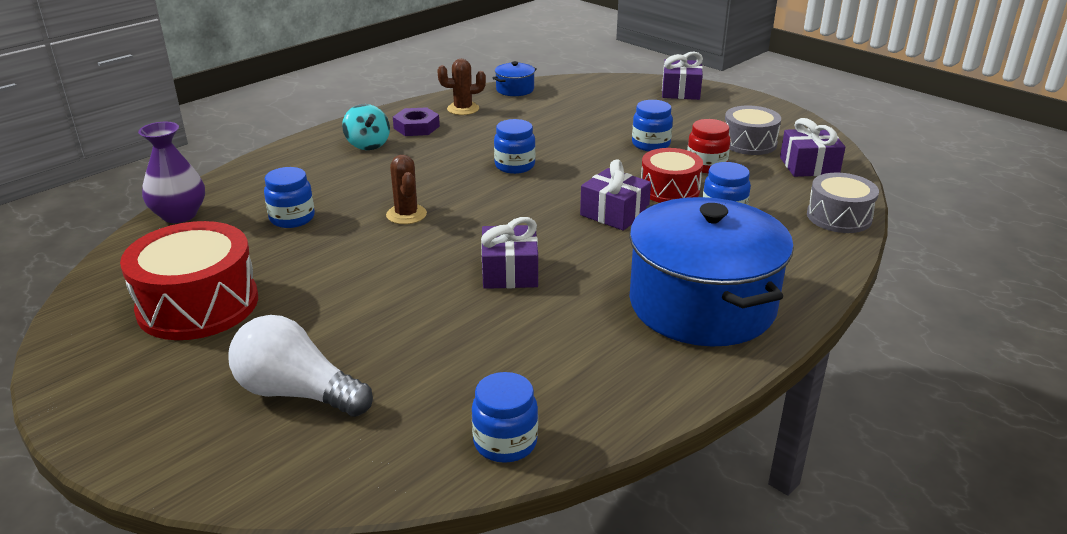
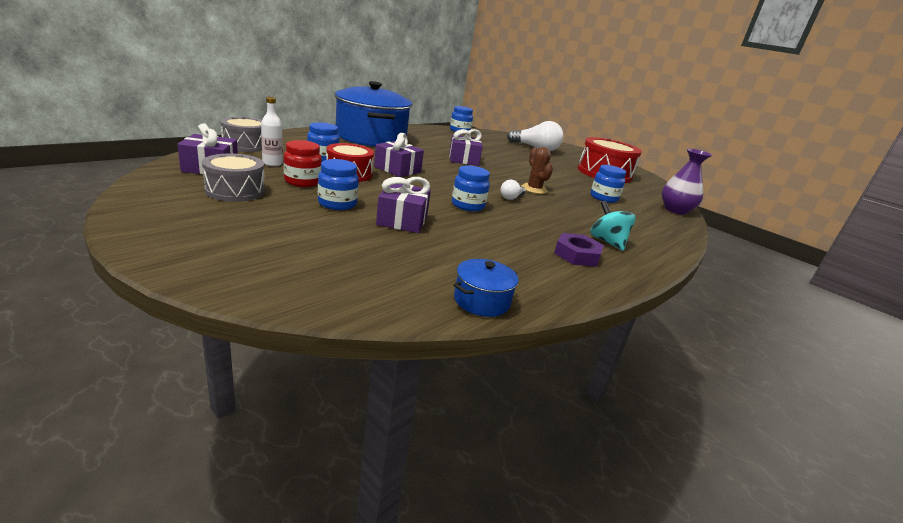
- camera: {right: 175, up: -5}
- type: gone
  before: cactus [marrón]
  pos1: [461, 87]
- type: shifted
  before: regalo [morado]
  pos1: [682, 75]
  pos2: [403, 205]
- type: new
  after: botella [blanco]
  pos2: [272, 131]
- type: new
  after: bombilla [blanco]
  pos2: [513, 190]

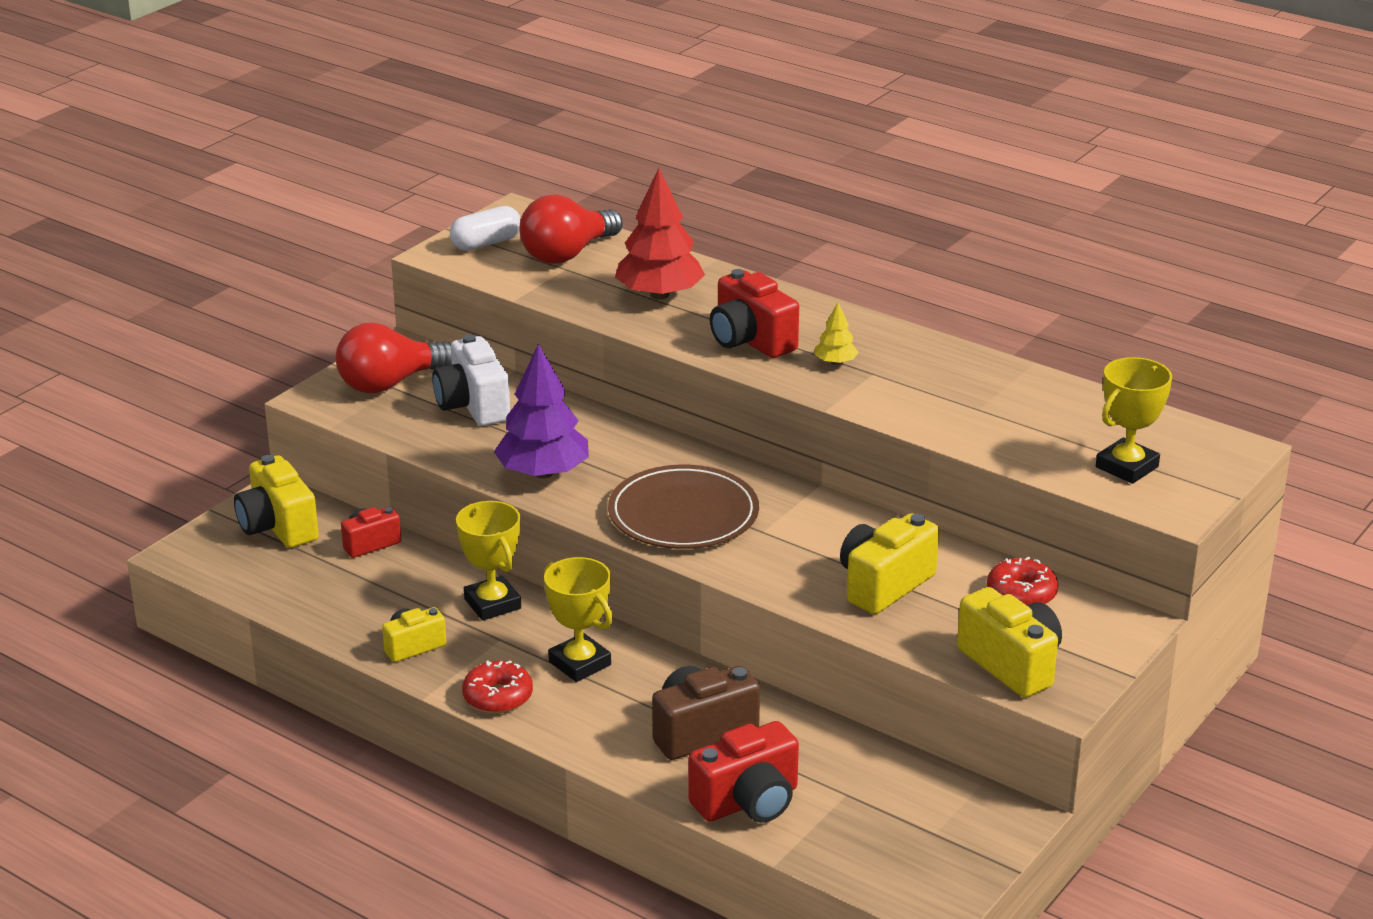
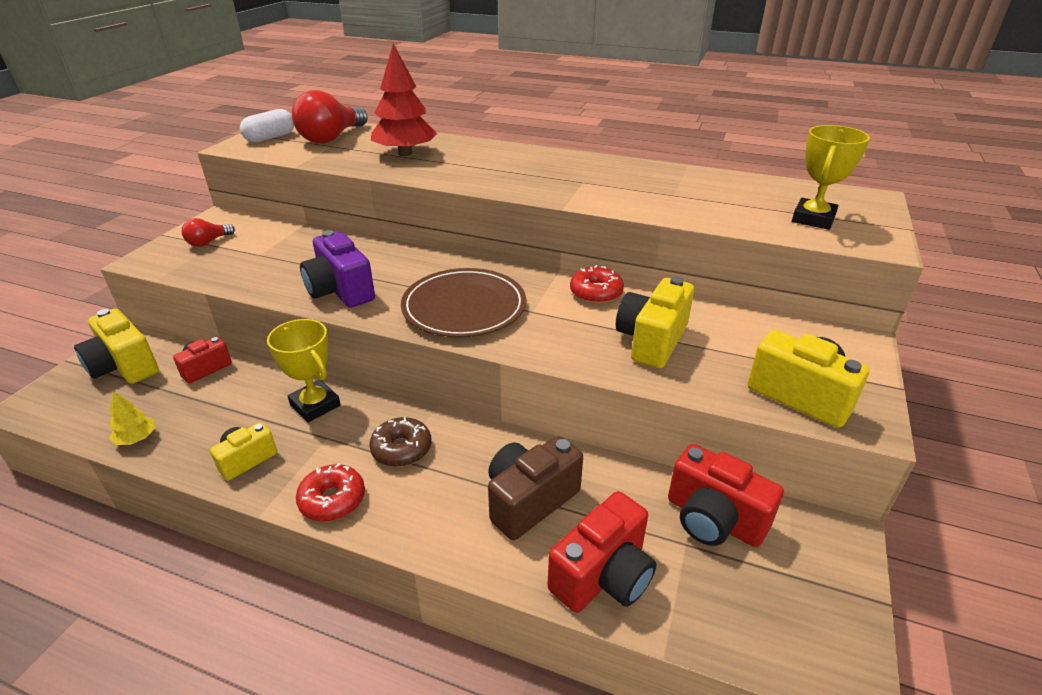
- camera: {right: -15, up: 5}
- type: scaled
  before: bombilla [rojo]
  pos1: [394, 358]
  pos2: [208, 232]
  scale: 0.51
- type: gone
  before: cámara [blanco]
  pos1: [471, 380]
- type: swapped
  before: árbol [morado]
  after: cámara [morado]
  pos1: [541, 410]
  pos2: [337, 269]
- type: swapped
  before: trofeo [amarillo]
  after: rosquilla [marrón]
  pos1: [578, 619]
  pos2: [400, 442]
- type: shifted
  before: cámara [rojo]
  pos1: [754, 313]
  pos2: [726, 495]
- type: shifted
  before: árbol [amarillo]
  pos1: [837, 333]
  pos2: [132, 418]
- type: shifted
  before: rosquilla [rojo]
  pos1: [1022, 581]
  pos2: [597, 284]

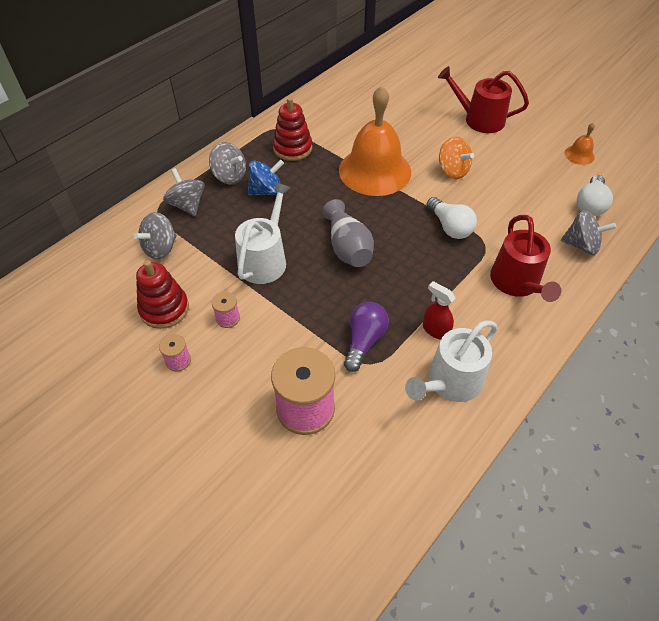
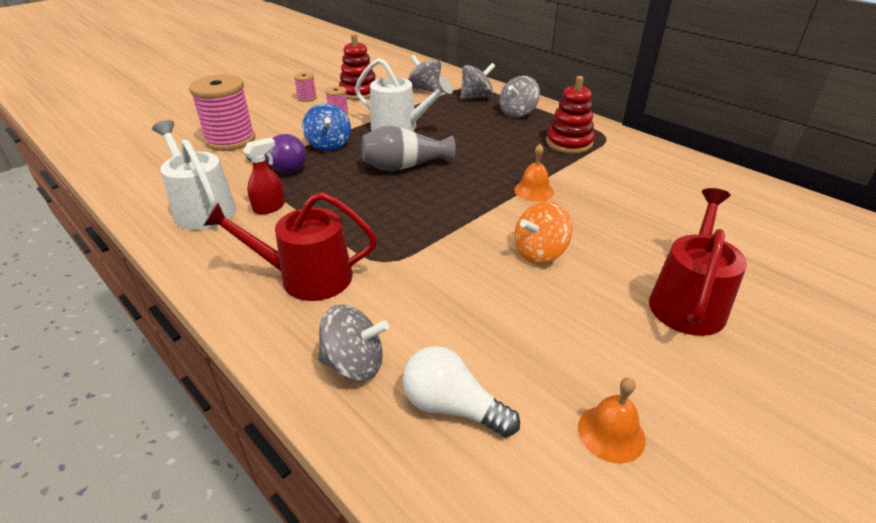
- camera: {right: 95, up: -15}
- type: shifted
  before: peonza [azul]
  pos1: [266, 177]
  pos2: [326, 127]
- type: scaled
  before: campana [naranja]
  pos1: [375, 141]
  pos2: [534, 173]
  scale: 0.41
- type: gone
  before: bombilla [blanco]
  pos1: [451, 218]
- type: rotated
  before: peonza [gris]
  pos1: [588, 232]
  pos2: [353, 343]
  turn: -105

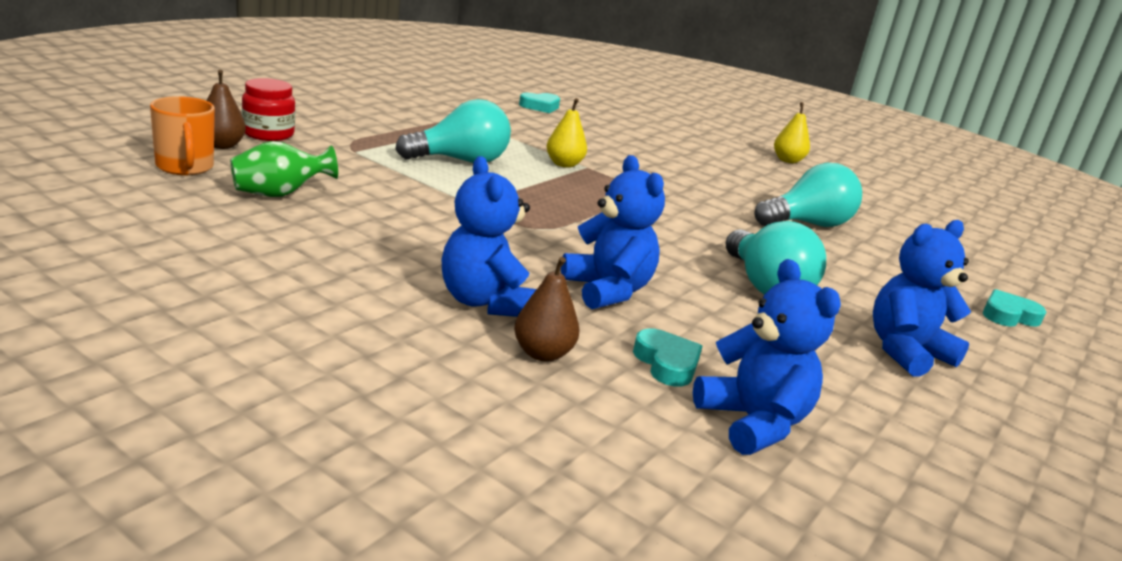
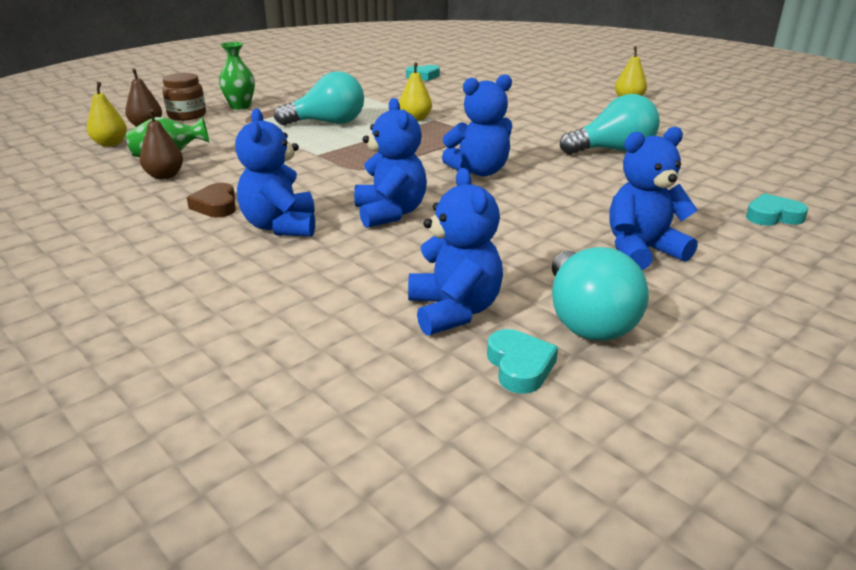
- camera: {right: 15, up: 5}
- type: swapped
  before: taza [naranja]
  after: pera [amarillo]
  pos1: [182, 135]
  pos2: [107, 114]
- type: repainted
  before: tarro [rojo]
  after: tarro [marrón]
  pos1: [268, 109]
  pos2: [184, 97]
- type: shifted
  before: pera [marrón]
  pos1: [546, 309]
  pos2: [161, 144]
- type: shifted
  before: corazón [turquesa]
  pos1: [667, 357]
  pos2: [522, 361]
- type: shifted
  before: bombilla [turquesa]
  pos1: [776, 258]
  pos2: [600, 294]
- type: new
  after: corazón [marrón]
  pos2: [211, 200]
- type: new
  after: florero [verde]
  pos2: [237, 76]
- type: new
  after: osito [azul]
  pos2: [477, 125]

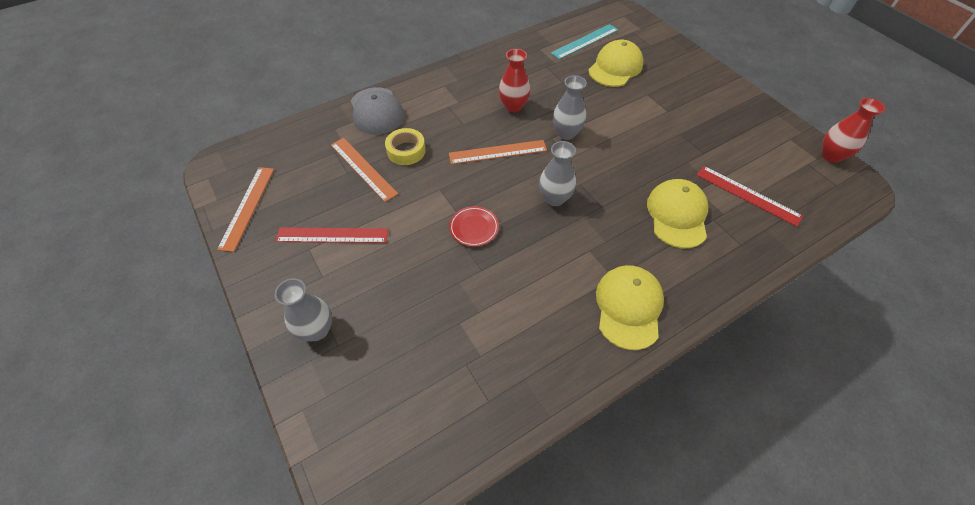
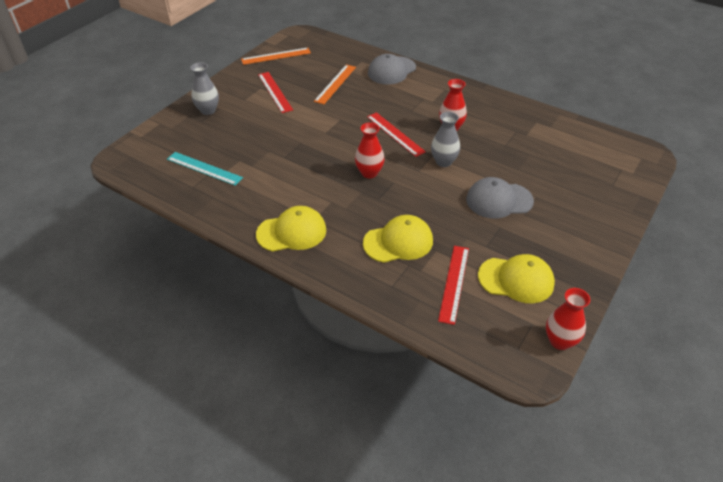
- camera: {right: 65, up: -10}
- type: gone
  before: cinta adhesiva [amarillo]
  pos1: [405, 146]
- type: repainted
  before: regla [naranja]
  after: regla [rojo]
  pos1: [498, 152]
  pos2: [396, 134]
- type: gone
  before: plato [rojo]
  pos1: [474, 226]
- type: repainted
  before: florero [gris]
  after: florero [rojo]
  pos1: [557, 173]
  pos2: [370, 150]
- type: shifted
  before: regla [turquesa]
  pos1: [584, 42]
  pos2: [205, 169]
- type: shifted
  before: gorra [amarillo]
  pos1: [615, 63]
  pos2: [516, 278]
- type: new
  after: gorra [gris]
  pos2: [500, 198]

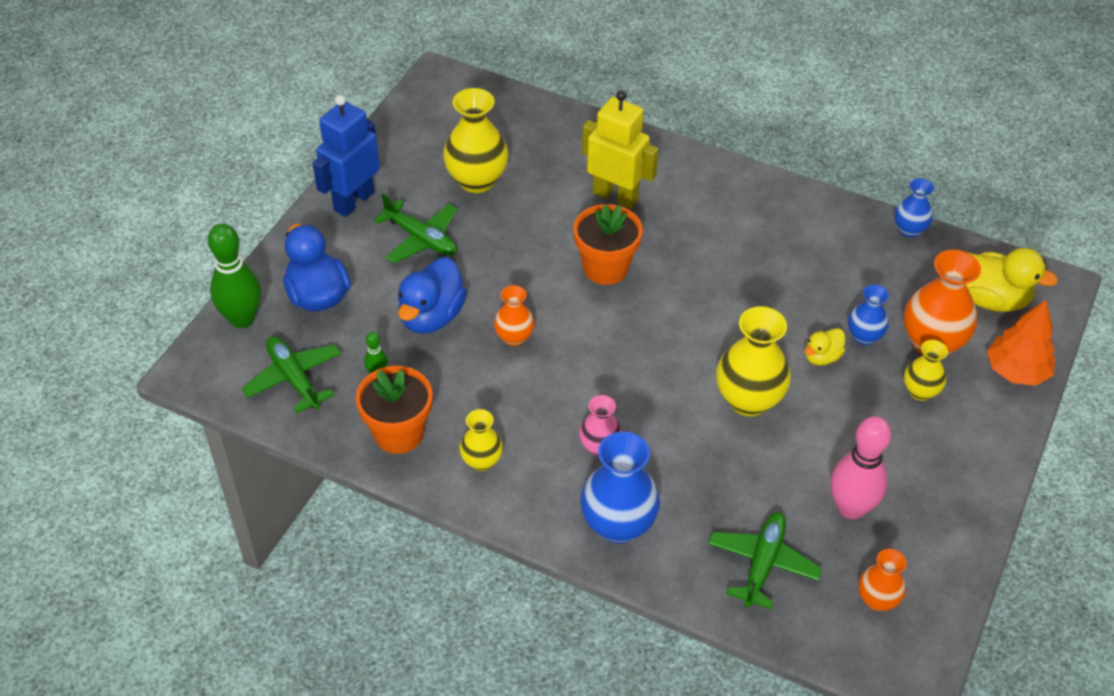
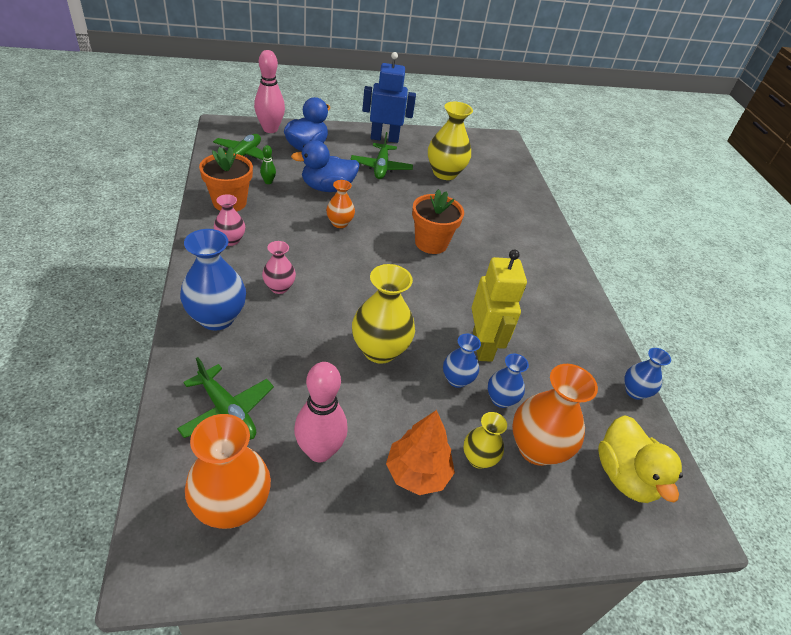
- camera: {right: 50, up: -5}
- type: repainted
  before: bolo [verde]
  after: bolo [rosa]
  pos1: [235, 275]
  pos2: [269, 91]
- type: repainted
  before: florero [amarillo]
  after: florero [rosa]
  pos1: [481, 440]
  pos2: [229, 220]
- type: shifted
  before: robot [amarillo]
  pos1: [620, 149]
  pos2: [499, 306]
- type: rotated
  before: avión [verde]
  pos1: [765, 560]
  pos2: [225, 398]
  turn: 60
- type: swapped
  before: pato [amarillo]
  after: florero [azul]
  pos1: [825, 347]
  pos2: [462, 361]
- type: scaled
  before: florero [naranja]
  pos1: [883, 580]
  pos2: [228, 471]
  scale: 1.76
- type: shifted
  before: árbol [naranja]
  pos1: [1021, 343]
  pos2: [420, 452]

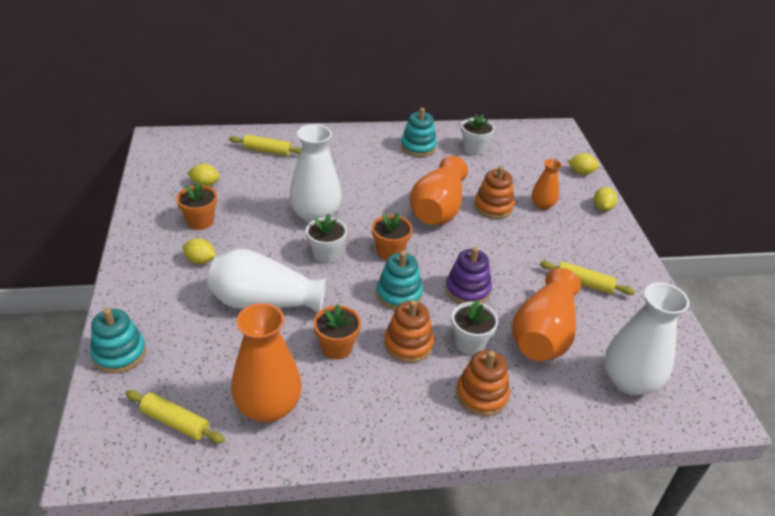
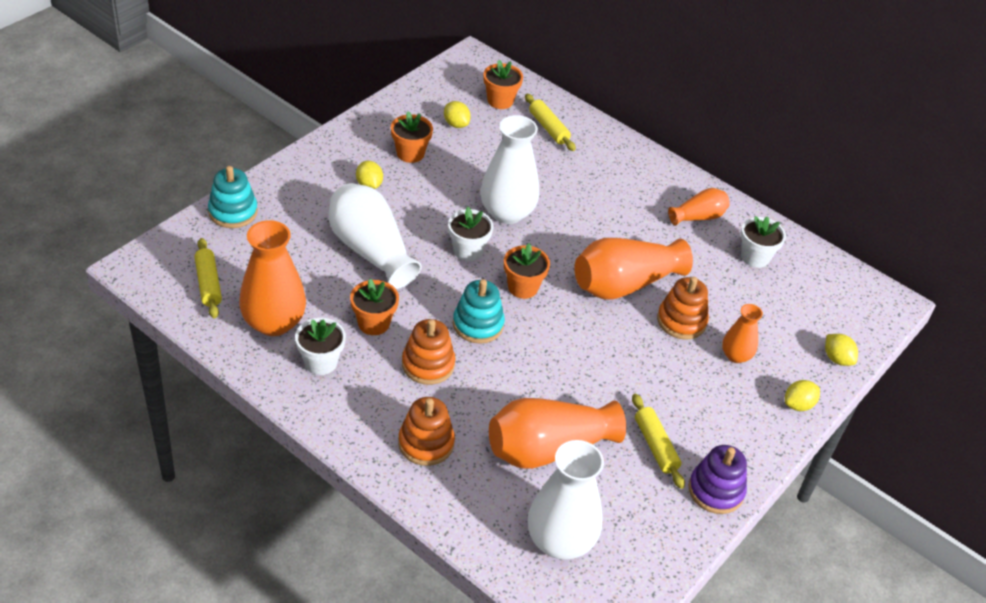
- camera: {right: 45, up: 5}
- type: swapped
  before: juguete apilable [turquesa]
  after: florero [naranja]
  pos1: [419, 132]
  pos2: [699, 207]
- type: shifted
  before: juguete apilable [morado]
  pos1: [469, 275]
  pos2: [718, 479]
- type: shifted
  before: maceta [blanco]
  pos1: [475, 327]
  pos2: [320, 346]
- type: new
  after: maceta [naranja]
  pos2: [503, 84]

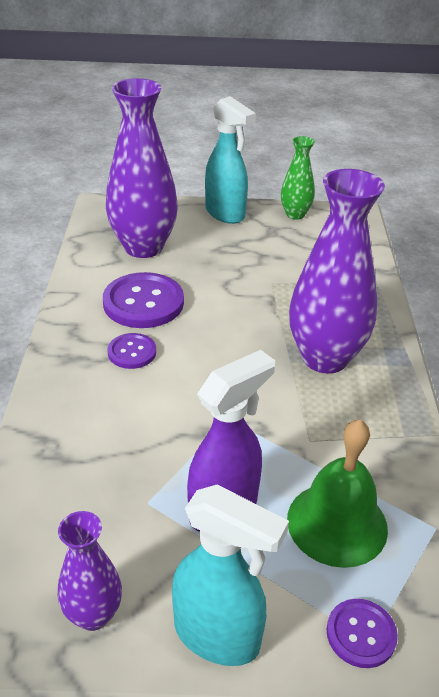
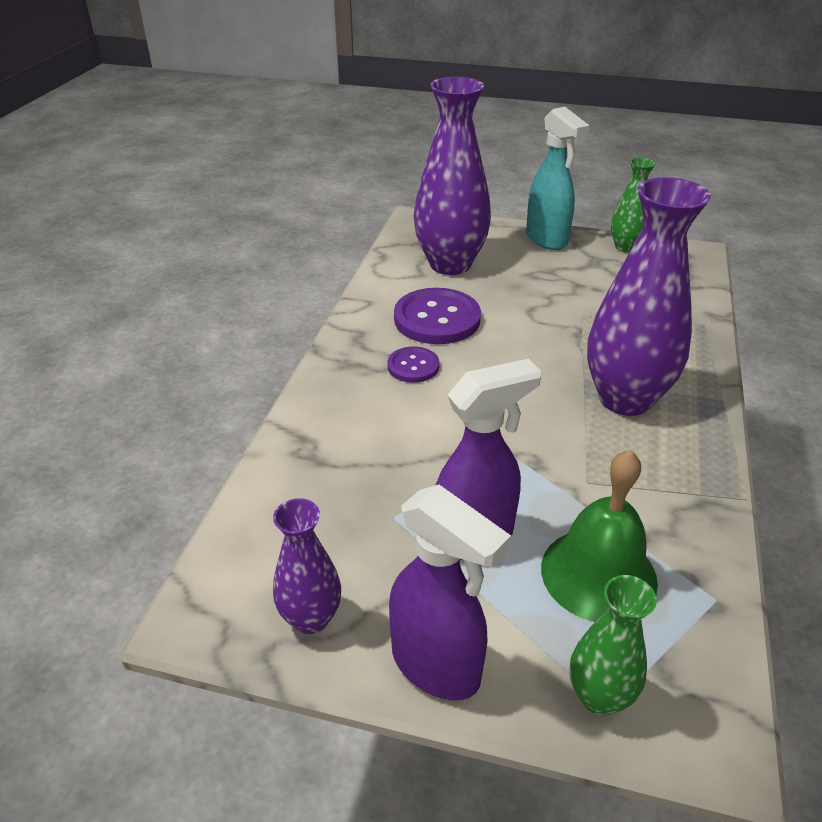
- camera: {right: 15, up: 0}
- type: repainted
  before: pulverizador [turquesa]
  after: pulverizador [morado]
  pos1: [230, 575]
  pos2: [450, 593]
- type: swapped
  before: botón [morado]
  after: florero [verde]
  pos1: [362, 633]
  pos2: [613, 645]

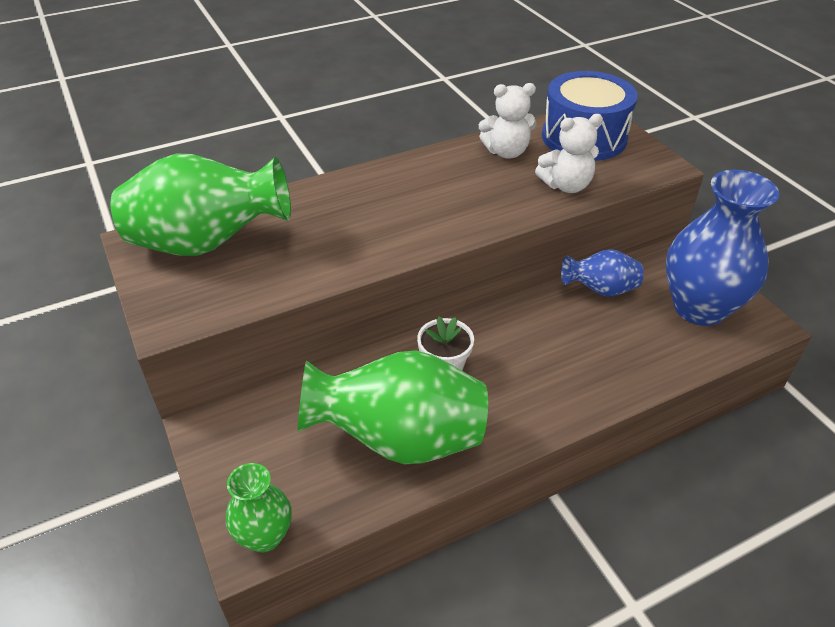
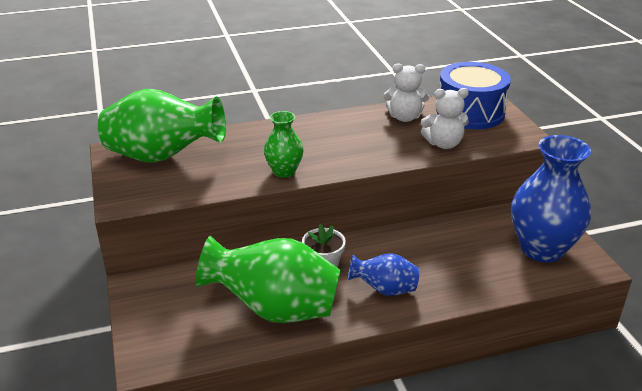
- camera: {right: 10, up: -10}
- type: shifted
  before: florero [verde]
  pos1: [259, 507]
  pos2: [284, 144]
- type: shifted
  before: florero [azul]
  pos1: [602, 273]
  pos2: [384, 275]

